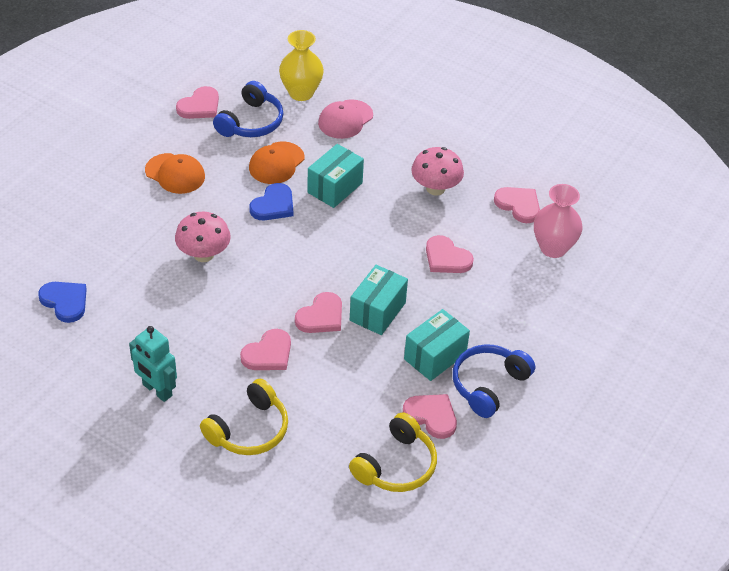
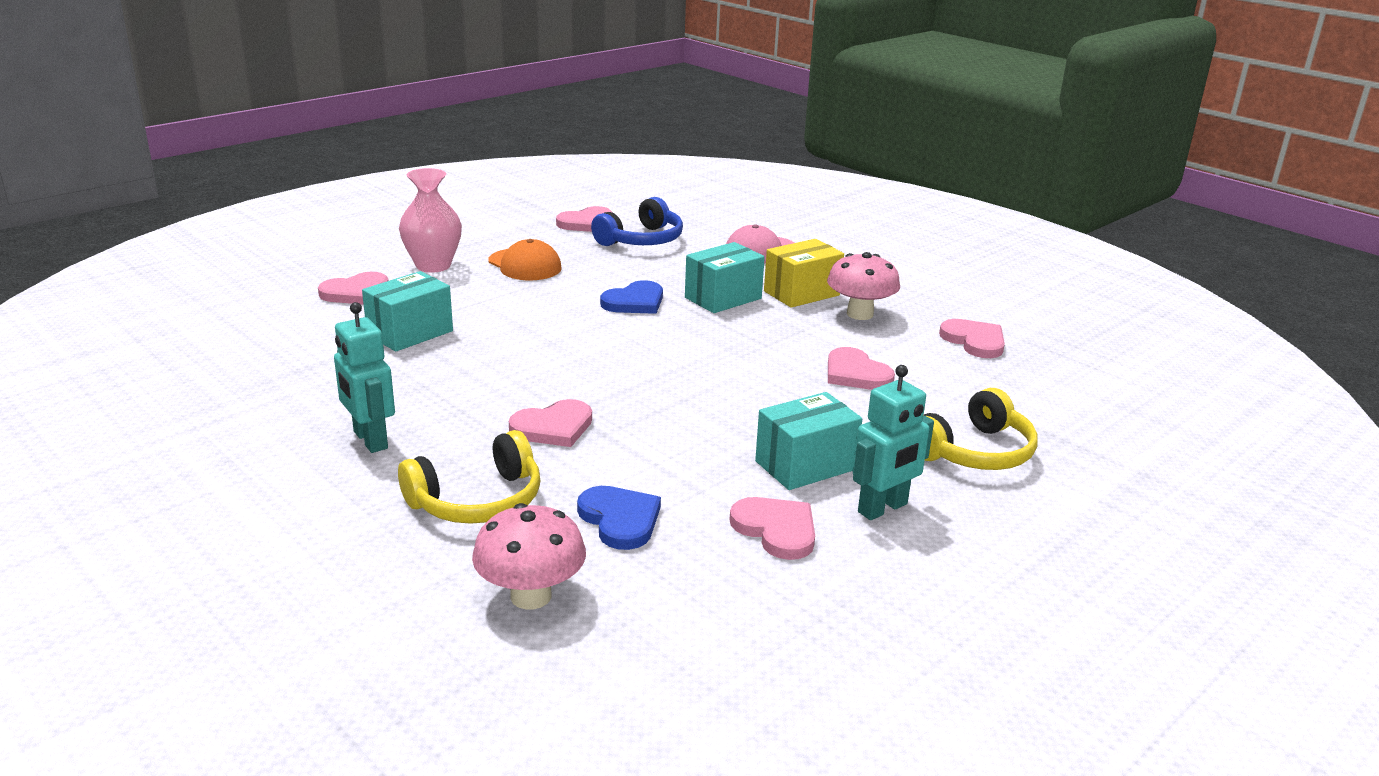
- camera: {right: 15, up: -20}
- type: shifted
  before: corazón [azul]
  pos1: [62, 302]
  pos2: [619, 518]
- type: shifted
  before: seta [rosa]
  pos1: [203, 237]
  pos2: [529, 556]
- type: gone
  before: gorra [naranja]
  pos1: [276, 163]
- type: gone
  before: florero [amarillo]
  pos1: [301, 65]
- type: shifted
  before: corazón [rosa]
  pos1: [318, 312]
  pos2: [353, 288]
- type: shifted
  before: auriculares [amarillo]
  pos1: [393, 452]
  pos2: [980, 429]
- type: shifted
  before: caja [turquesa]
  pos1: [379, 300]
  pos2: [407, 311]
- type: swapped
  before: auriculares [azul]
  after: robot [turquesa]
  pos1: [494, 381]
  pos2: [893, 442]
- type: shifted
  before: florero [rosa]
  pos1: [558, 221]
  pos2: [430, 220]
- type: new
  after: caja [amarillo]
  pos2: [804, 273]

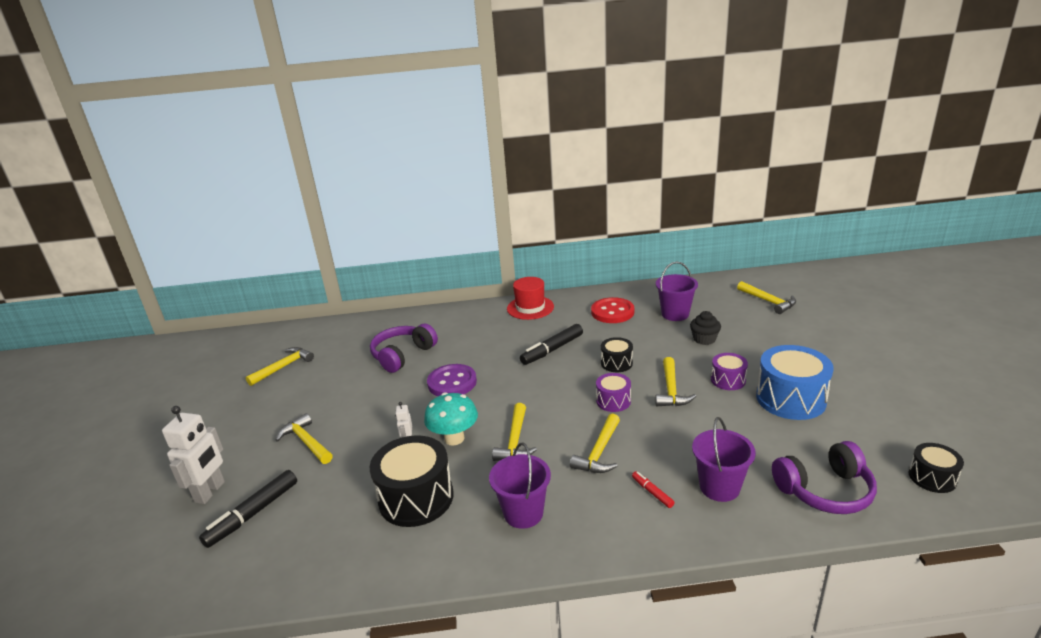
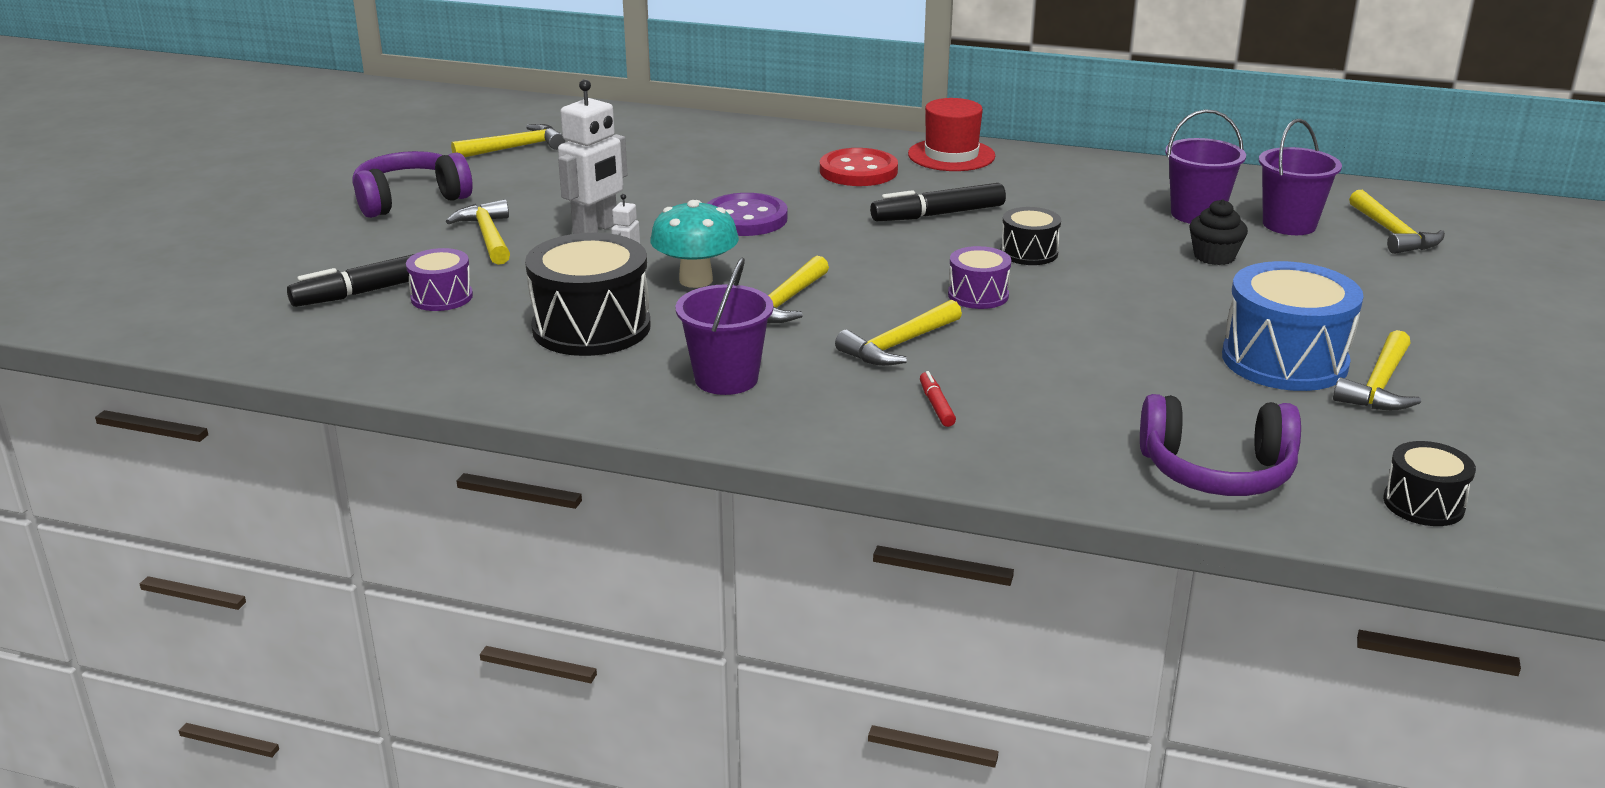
- camera: {right: 20, up: 0}
- type: shifted
  before: robot [blanco]
  pos1: [193, 455]
  pos2: [592, 156]
- type: shifted
  before: auriculares [morado]
  pos1: [404, 348]
  pos2: [412, 184]
- type: shifted
  before: botón [rojo]
  pos1: [612, 310]
  pos2: [859, 167]
- type: shifted
  before: martillo [amarillo]
  pos1: [676, 381]
  pos2: [1377, 370]
- type: shifted
  before: balde [morado]
  pos1: [724, 459]
  pos2: [1300, 177]
- type: shifted
  before: tambor [morado]
  pos1: [729, 371]
  pos2: [439, 279]

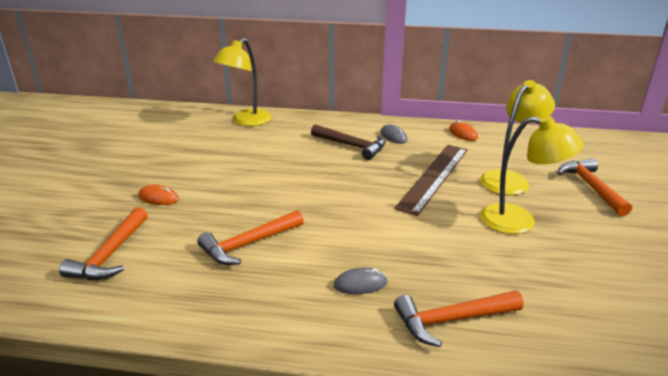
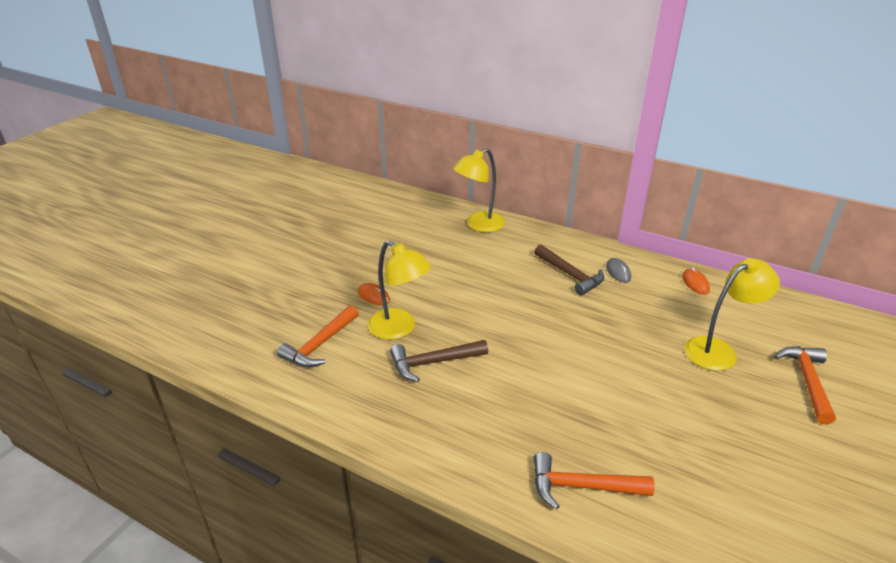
- camera: {right: 20, up: 5}
- type: repainted
  before: martillo [naranja]
  after: martillo [marrón]
  pos1: [250, 237]
  pos2: [439, 361]
- type: gone
  before: ratón [gris]
  pos1: [361, 281]
- type: gone
  before: regla [marrón]
  pos1: [431, 180]
- type: shifted
  before: lámpara [amarillo]
  pos1: [532, 175]
  pos2: [399, 290]

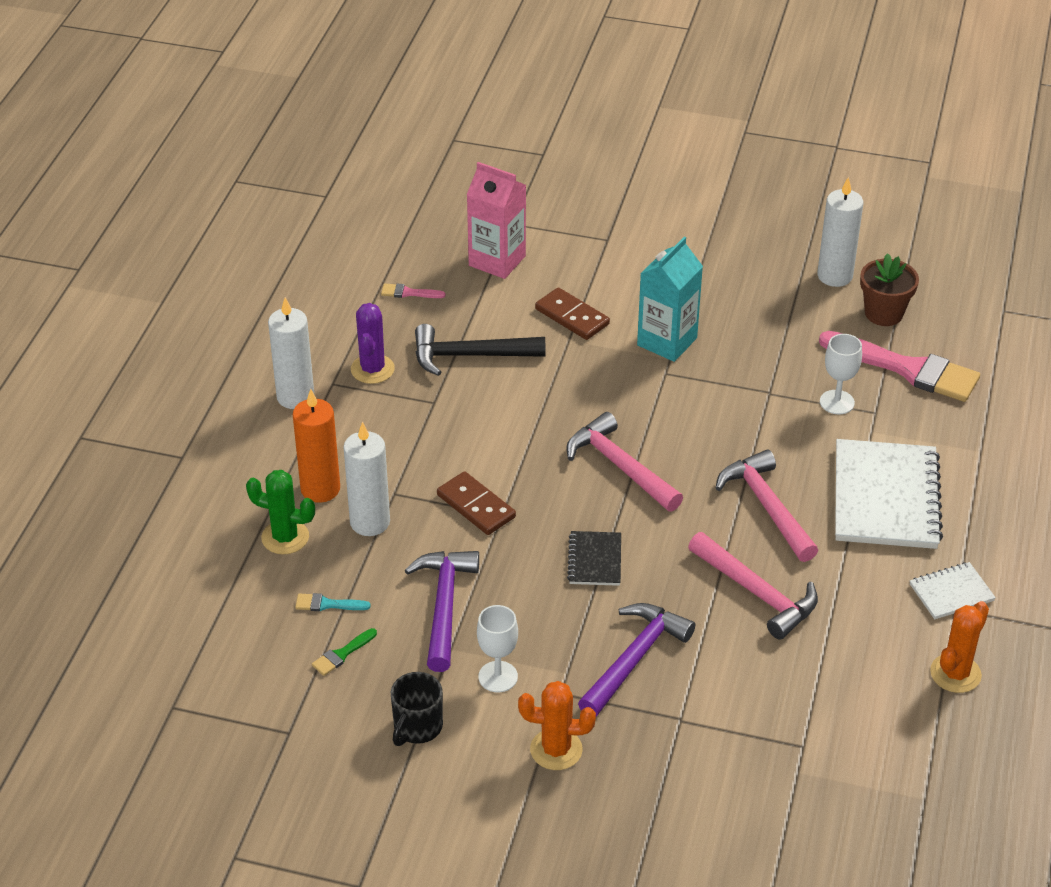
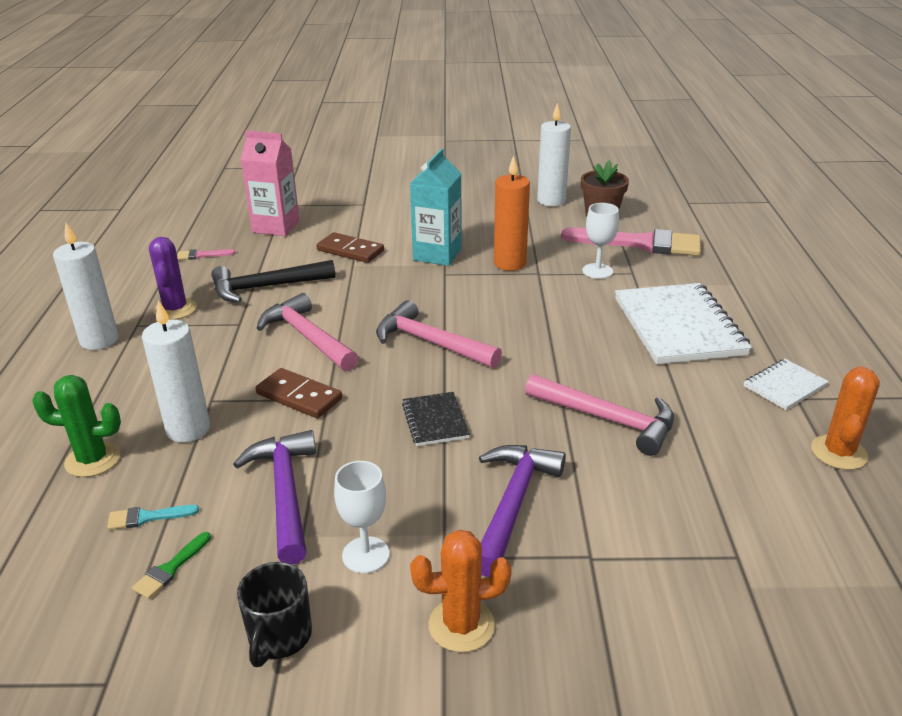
- camera: {right: -15, up: -10}
- type: shifted
  before: vela [naranja]
  pos1: [316, 446]
  pos2: [512, 213]
- type: shifted
  before: martillo [rosa]
  pos1: [767, 506]
  pos2: [307, 332]

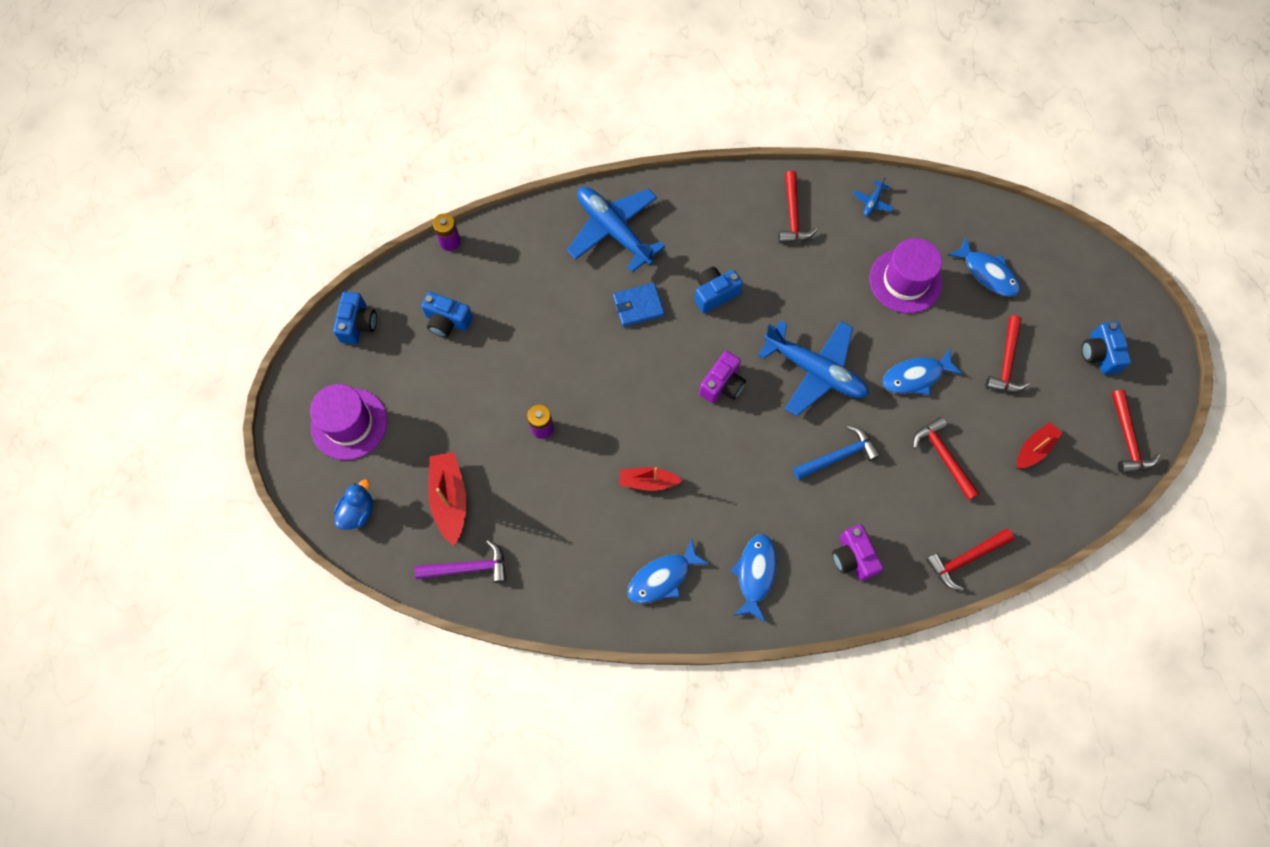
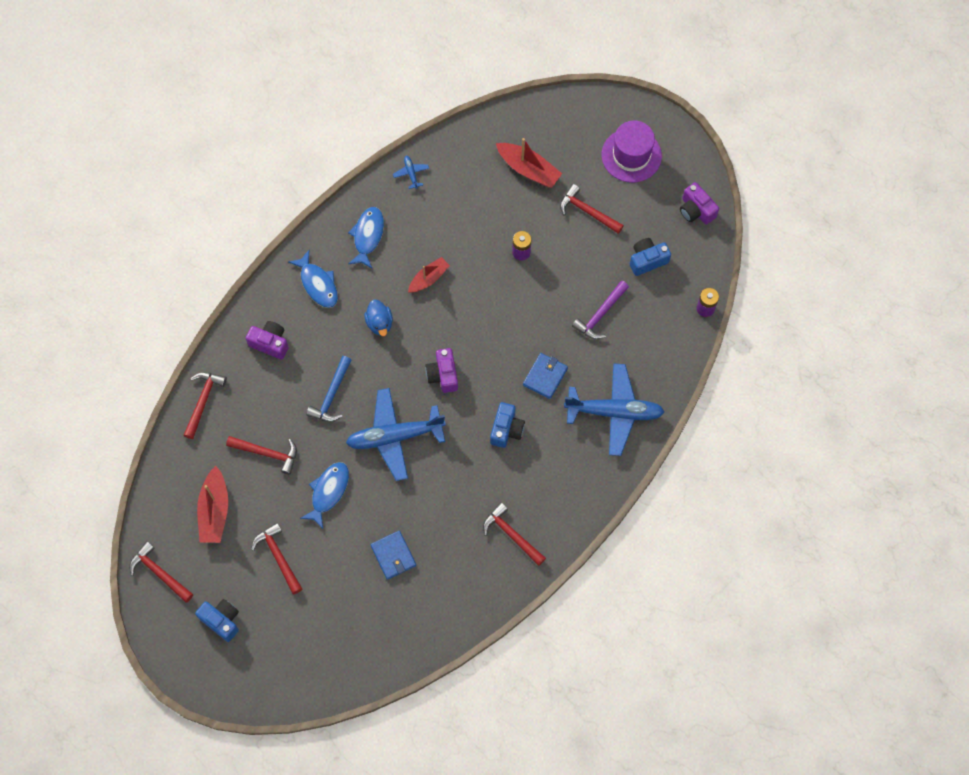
- camera: {right: 135, up: 0}
- type: repainted
  before: cámara [azul]
  after: cámara [morado]
  pos1: [355, 318]
  pos2: [699, 203]
- type: shifted
  before: pato [azul]
  pos1: [353, 504]
  pos2: [378, 317]
- type: shifted
  before: martillo [morado]
  pos1: [460, 561]
  pos2: [600, 310]
- type: shifted
  before: avión [azul]
  pos1: [873, 196]
  pos2: [411, 172]
- type: swapped
  before: sombrero [morado]
  after: cartera [azul]
  pos1: [906, 275]
  pos2: [393, 555]
- type: gone
  before: pez [azul]
  pos1: [984, 266]
- type: scaled
  before: barco [rojo]
  pos1: [1039, 445]
  pos2: [212, 504]
  scale: 1.51
- type: new
  after: martillo [rojo]
  pos2: [592, 209]

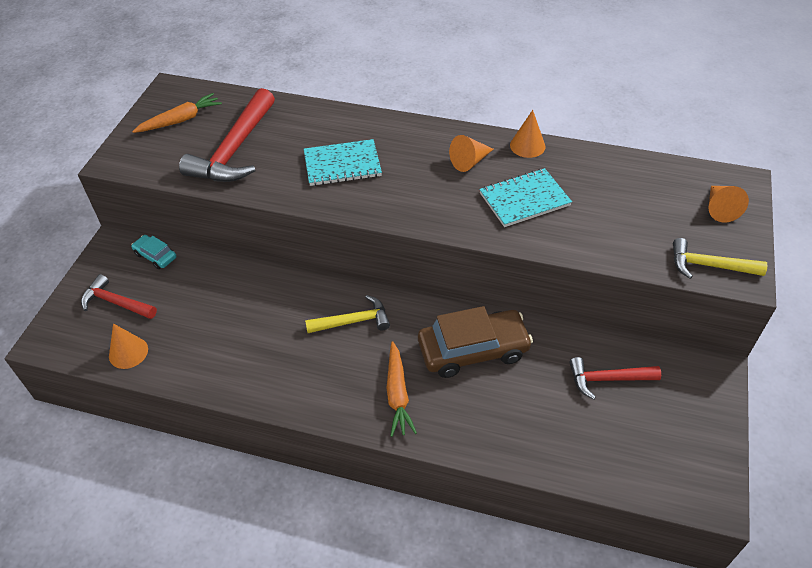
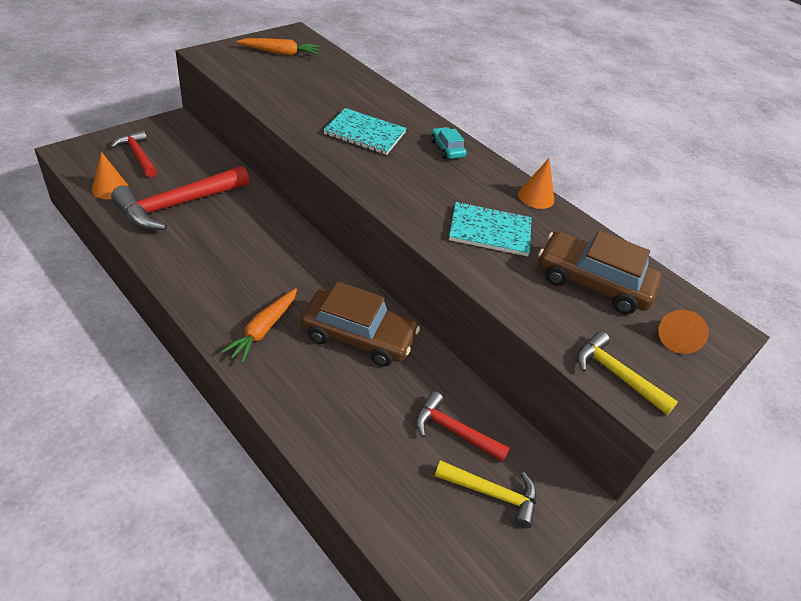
- camera: {right: 25, up: -5}
- type: shifted
  before: coche [turquesa]
  pos1: [153, 252]
  pos2: [448, 143]
- type: shifted
  before: martillo [rojo]
  pos1: [227, 135]
  pos2: [180, 198]
- type: shifted
  before: martillo [amarillo]
  pos1: [347, 314]
  pos2: [485, 494]
- type: gone
  before: cono [naranja]
  pos1: [471, 153]
- type: new
  after: coche [marrón]
  pos2: [600, 272]

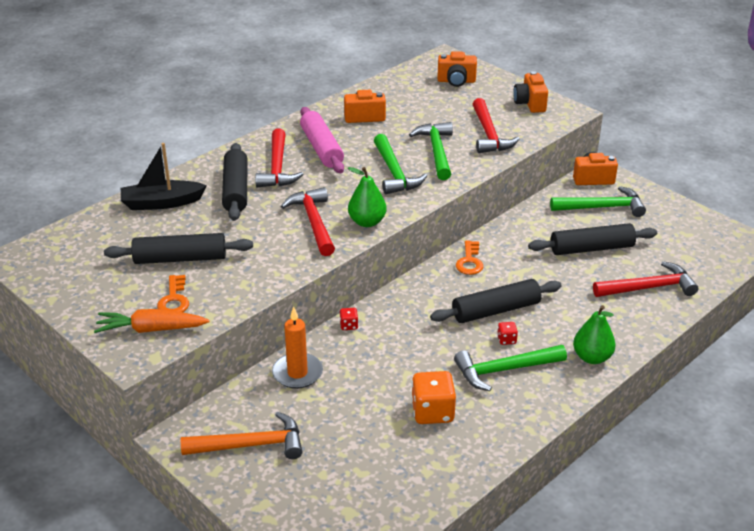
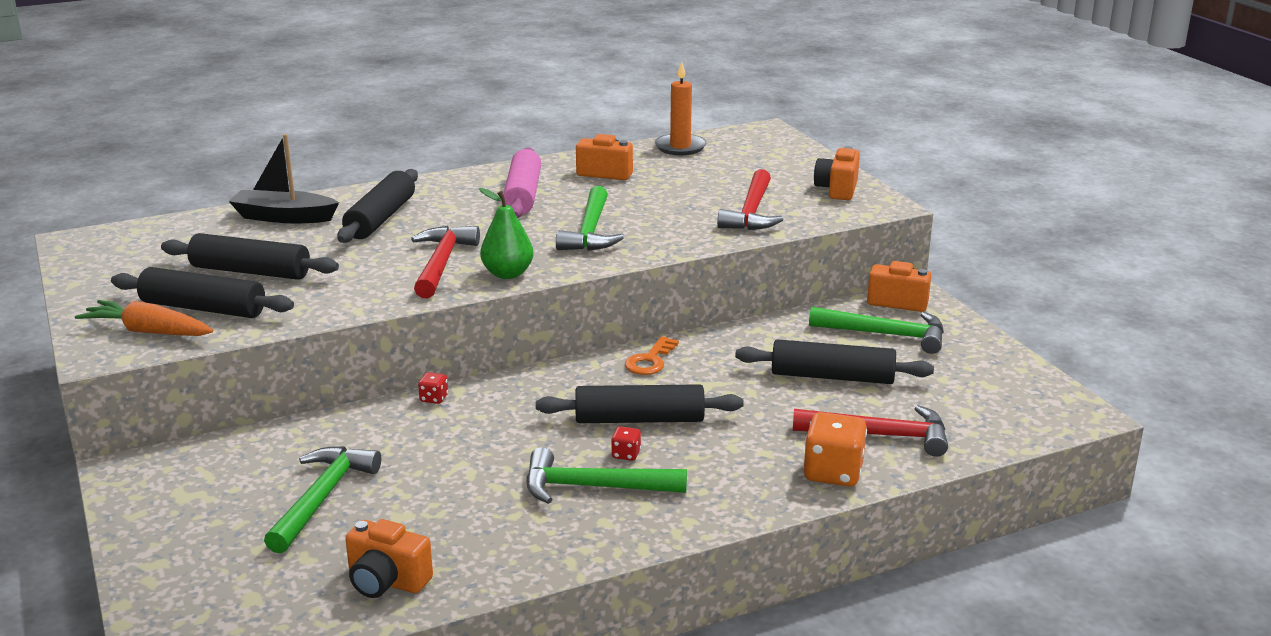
- camera: {right: 20, up: -10}
- type: swapped
  before: llave [naranja]
  after: rodillo [negro]
  pos1: [173, 293]
  pos2: [202, 292]
- type: gone
  before: martillo [naranja]
  pos1: [241, 435]
- type: gone
  before: martillo [rojo]
  pos1: [279, 157]
- type: shifted
  before: vela [naranja]
  pos1: [297, 348]
  pos2: [681, 108]
- type: shifted
  before: martillo [verde]
  pos1: [431, 151]
  pos2: [322, 499]
- type: shifted
  before: dado [naranja]
  pos1: [433, 397]
  pos2: [835, 449]
- type: shifted
  before: cámara [naranja]
  pos1: [457, 69]
  pos2: [389, 558]
- type: gone
  before: pera [verde]
  pos1: [594, 334]

